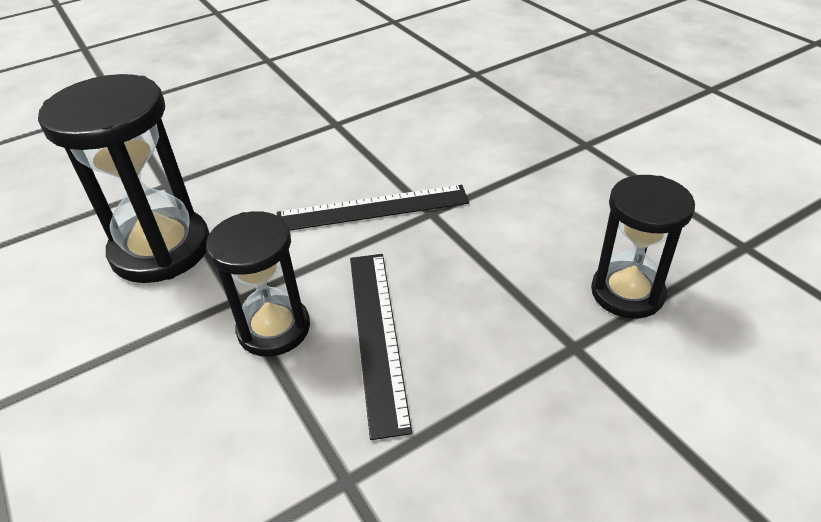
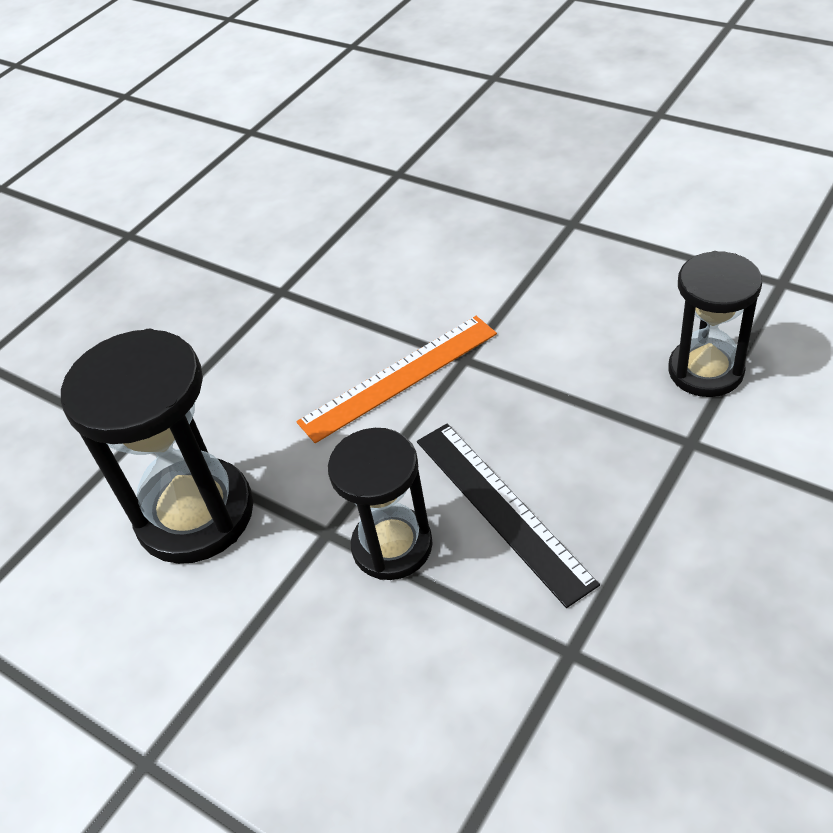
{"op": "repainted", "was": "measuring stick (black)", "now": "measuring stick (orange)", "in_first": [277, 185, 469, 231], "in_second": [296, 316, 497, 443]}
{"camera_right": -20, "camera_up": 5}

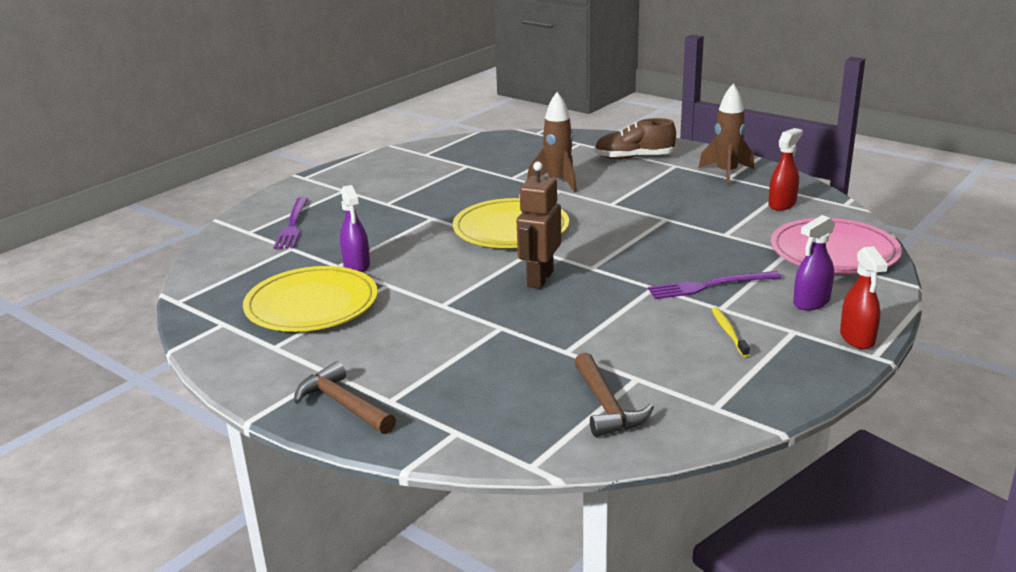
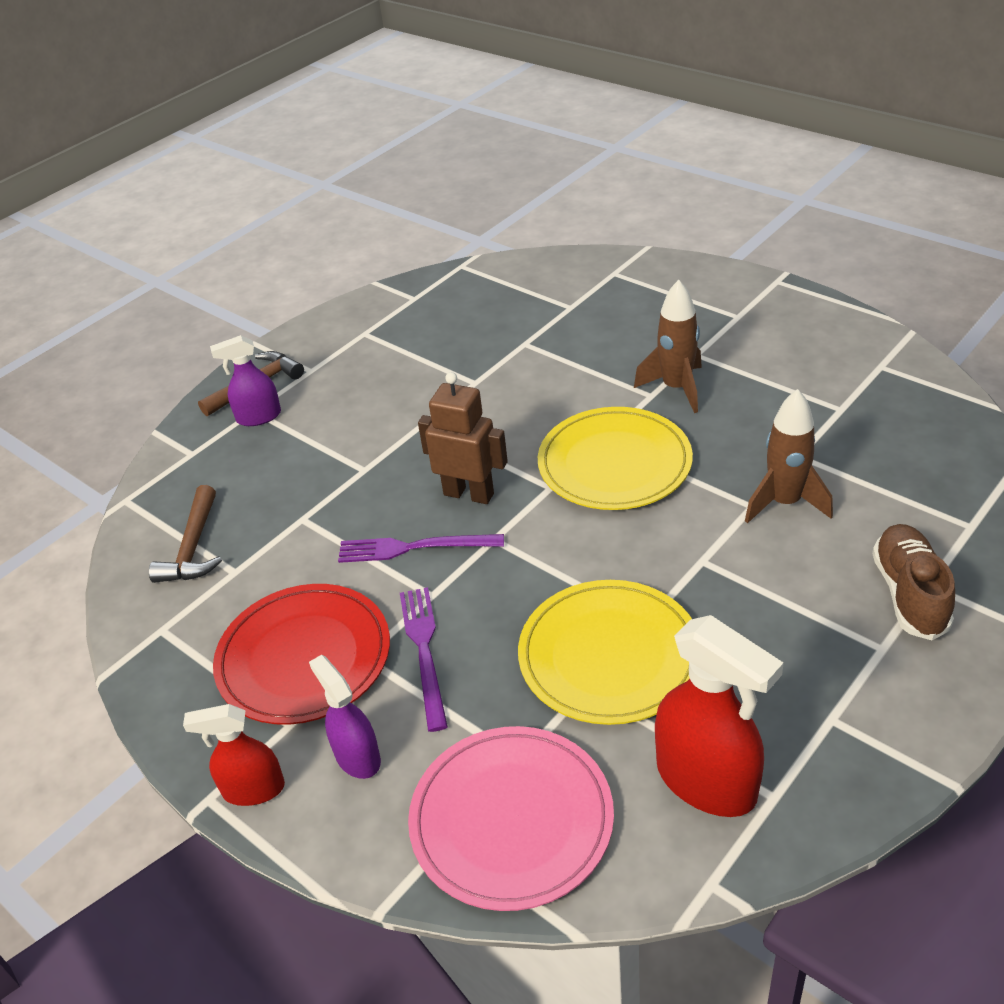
{"op": "shifted", "was": "spaceship (dark brown)", "in_first": [699, 84, 754, 186], "in_second": [634, 280, 702, 413]}
{"op": "scaled", "was": "spray bottle (red)", "in_first": [768, 128, 803, 211], "in_second": [655, 615, 784, 817], "ratio": 1.68}
{"op": "shifted", "was": "spray bottle (purple)", "in_first": [340, 185, 370, 272], "in_second": [210, 335, 281, 426]}
{"op": "shifted", "was": "dinner fork (purple)", "in_first": [273, 197, 308, 249], "in_second": [338, 534, 504, 563]}
{"op": "shifted", "was": "dinner plate (bright yellow)", "in_first": [243, 266, 378, 332], "in_second": [518, 580, 692, 725]}
{"op": "swapped", "was": "dental brush (bright yellow)", "now": "dinner plate (red)", "in_first": [711, 307, 750, 357], "in_second": [213, 584, 390, 725]}
{"op": "rotated", "was": "claw hammer (dark brown)", "in_first": [574, 352, 654, 437], "in_second": [149, 485, 222, 583], "clockwise": -75}
{"camera_right": 95, "camera_up": 15}

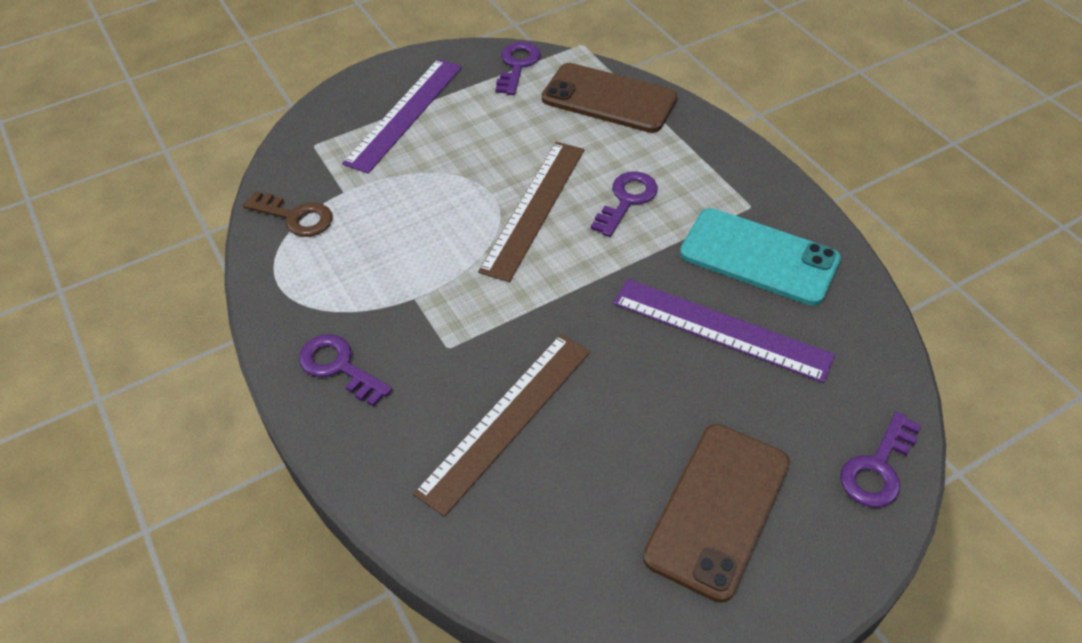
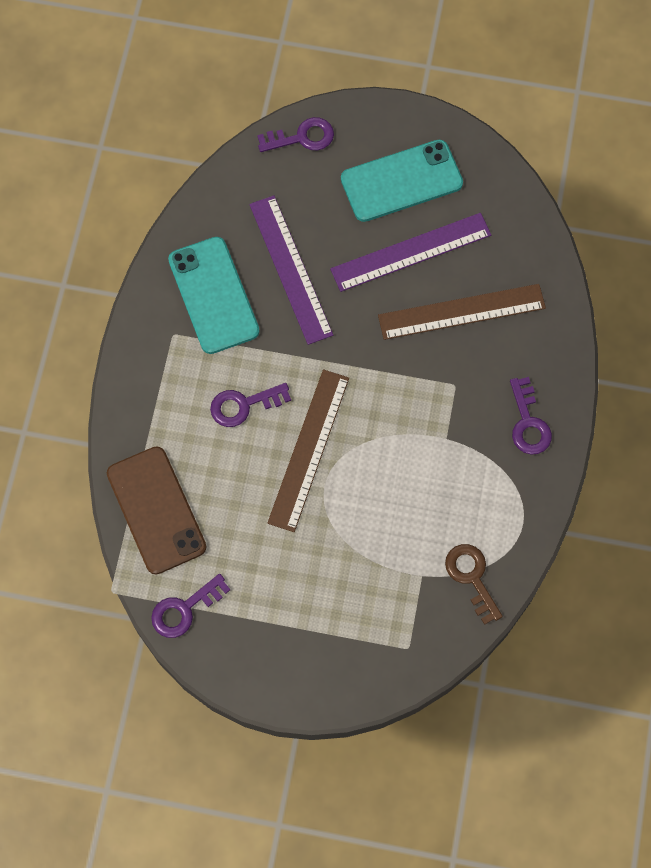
{"op": "shifted", "was": "measuring stick (purple)", "in_first": [342, 59, 462, 174], "in_second": [330, 213, 491, 292]}
{"op": "rotated", "was": "measuring stick (dark brown)", "in_first": [478, 142, 584, 282], "in_second": [267, 369, 349, 532], "clockwise": -45}
{"op": "repainted", "was": "smartphone (dark brown)", "now": "smartphone (teal)", "in_first": [643, 424, 790, 603], "in_second": [341, 140, 463, 222]}
{"camera_right": -140, "camera_up": 20}

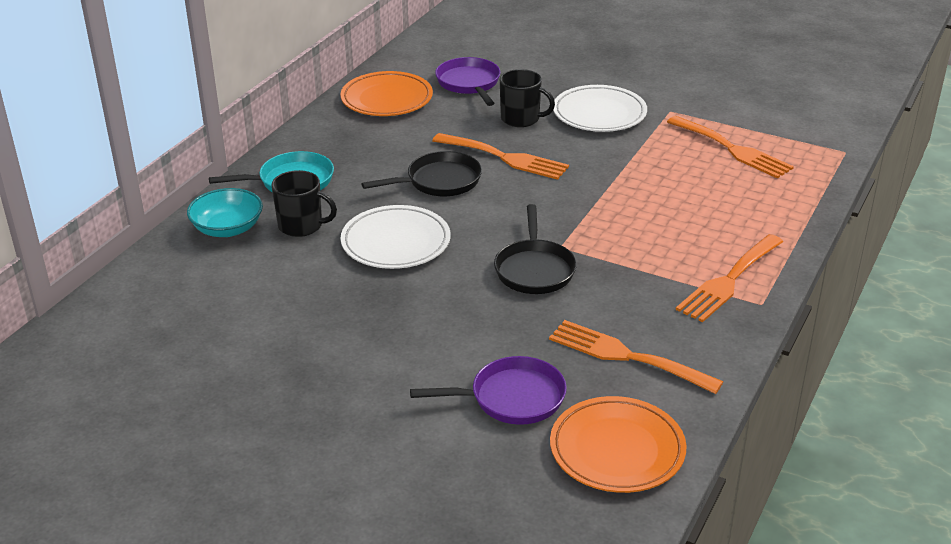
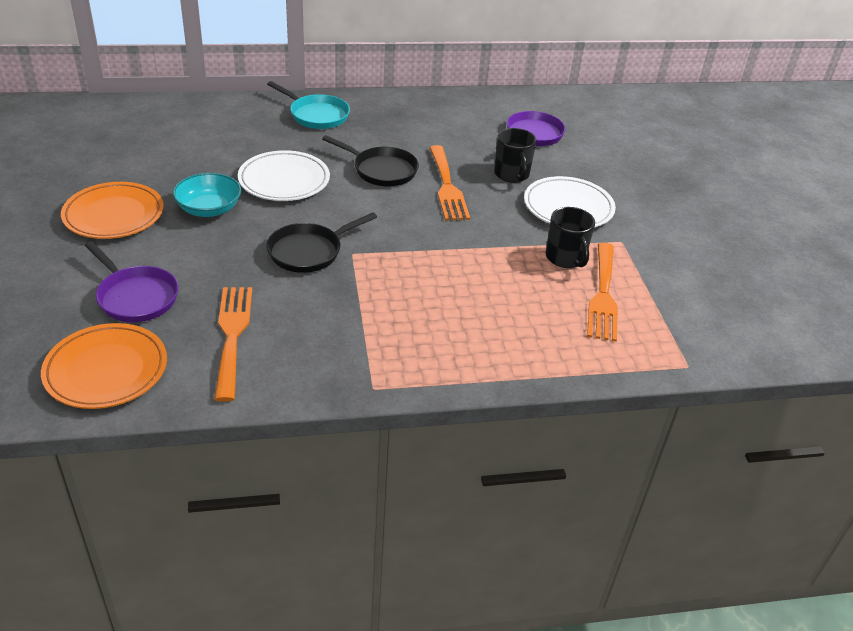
{"op": "shifted", "was": "dinner plate (orange)", "in_first": [340, 71, 433, 116], "in_second": [61, 182, 164, 239]}
{"op": "shifted", "was": "coffee mug (black)", "in_first": [271, 170, 337, 237], "in_second": [546, 207, 595, 268]}
{"op": "shifted", "was": "deep dish (teal)", "in_first": [187, 188, 263, 237], "in_second": [173, 173, 241, 217]}
{"op": "gone", "was": "dinner fork (orange)", "in_first": [676, 234, 783, 322]}
{"camera_right": 50, "camera_up": 5}

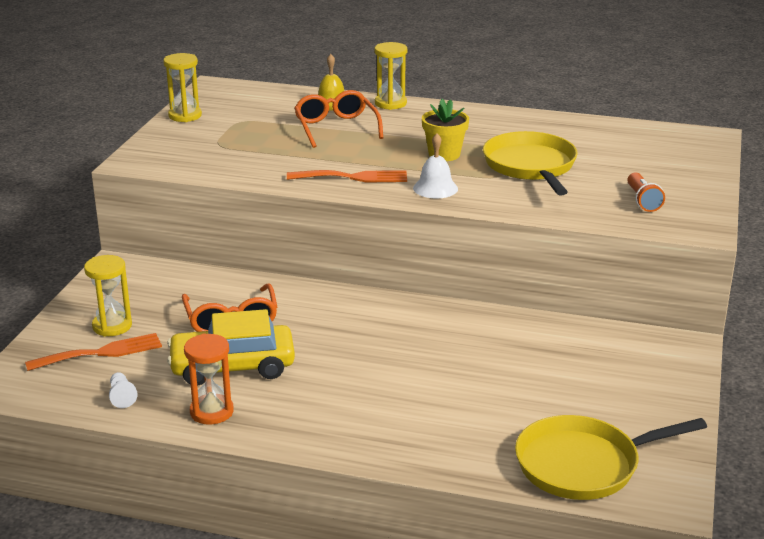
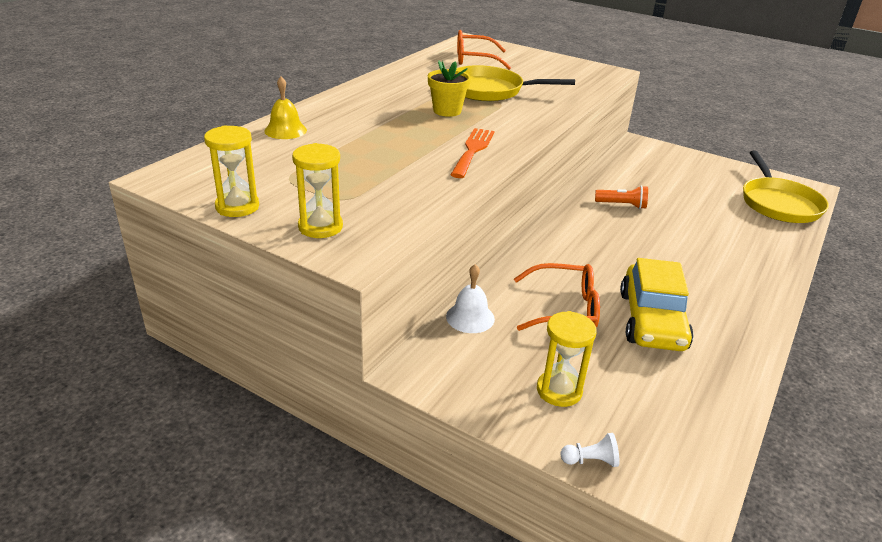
{"op": "shifted", "was": "hourglass (bright yellow)", "in_first": [374, 42, 407, 110], "in_second": [292, 143, 343, 238]}
{"op": "shifted", "was": "spectacles (orange)", "in_first": [294, 90, 383, 148], "in_second": [457, 30, 511, 70]}
{"op": "shifted", "was": "hand bell (snow-white)", "in_first": [413, 133, 458, 199], "in_second": [446, 264, 495, 333]}
{"op": "shifted", "was": "flashlight (orange)", "in_first": [627, 172, 665, 212], "in_second": [595, 186, 648, 209]}
{"op": "gone", "was": "dinner fork (orange)", "in_first": [25, 333, 162, 371]}
{"op": "gone", "was": "hourglass (orange)", "in_first": [184, 333, 234, 425]}
{"op": "shifted", "was": "pawn (snow-white)", "in_first": [109, 372, 138, 408], "in_second": [561, 433, 619, 467]}
{"camera_right": -75, "camera_up": 5}

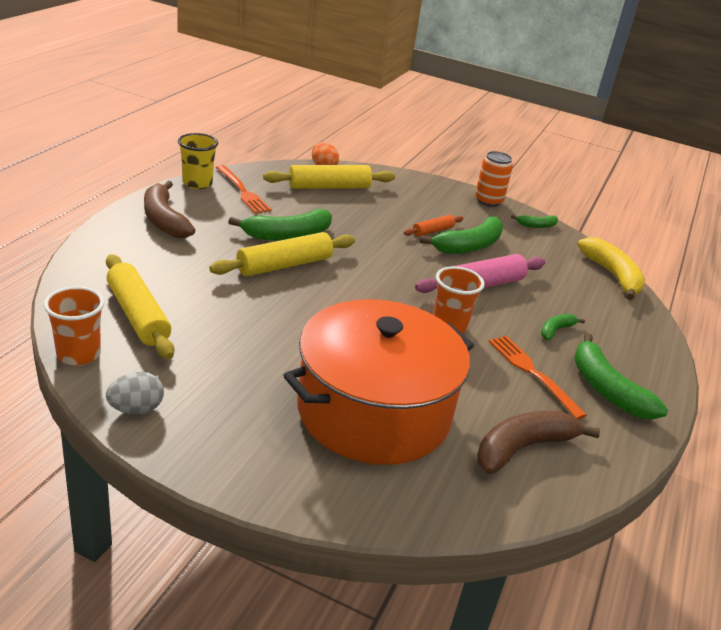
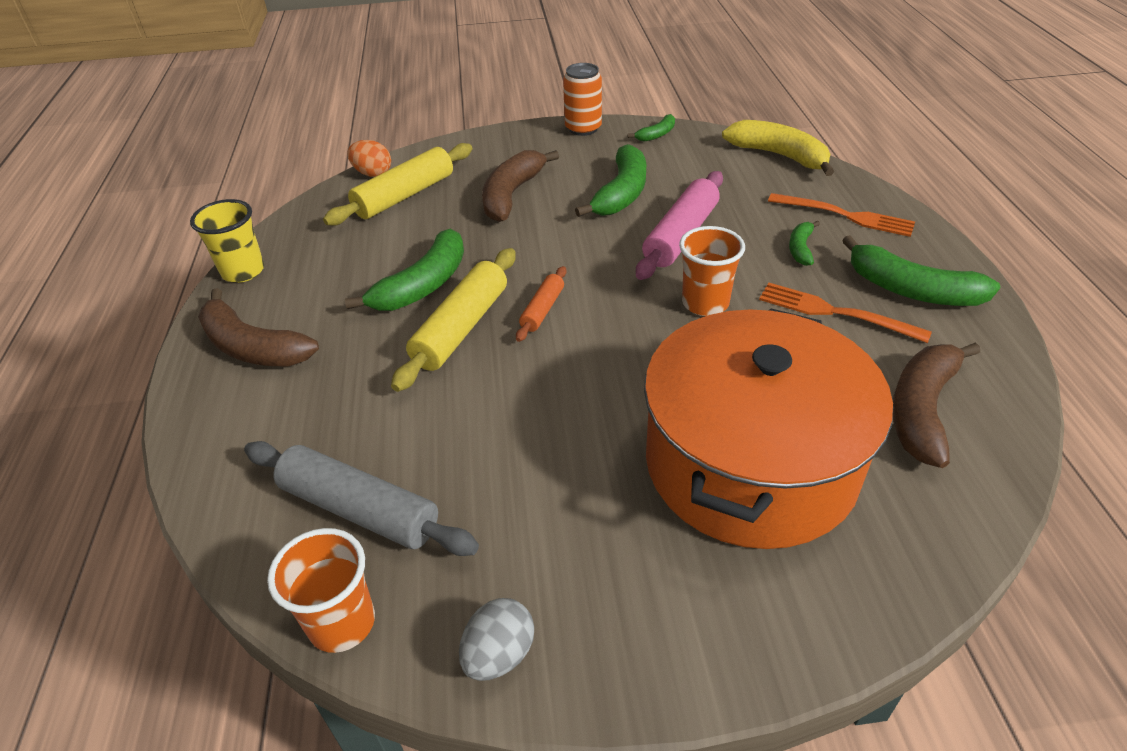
{"op": "shifted", "was": "dinner fork (orange)", "in_first": [216, 165, 272, 214], "in_second": [768, 193, 915, 237]}
{"op": "shifted", "was": "pastry roller (orange)", "in_first": [404, 215, 463, 236], "in_second": [516, 266, 566, 342]}
{"op": "repainted", "was": "pastry roller (bright yellow)", "now": "pastry roller (gray)", "in_first": [106, 254, 174, 359], "in_second": [244, 441, 479, 556]}
{"op": "new", "now": "banana fruit (dark brown)", "in_second": [482, 150, 559, 222]}
{"camera_right": -25, "camera_up": 10}

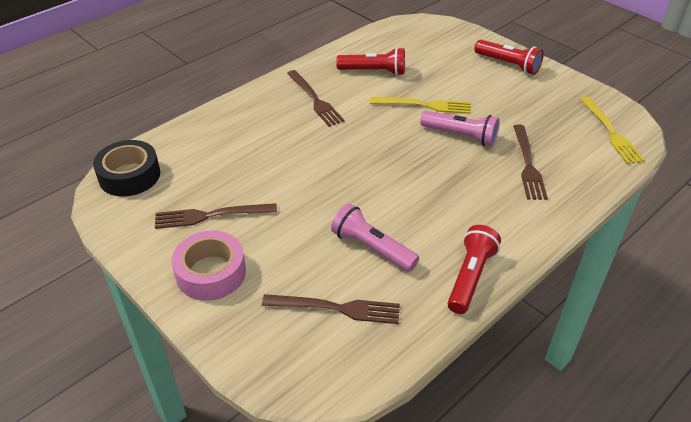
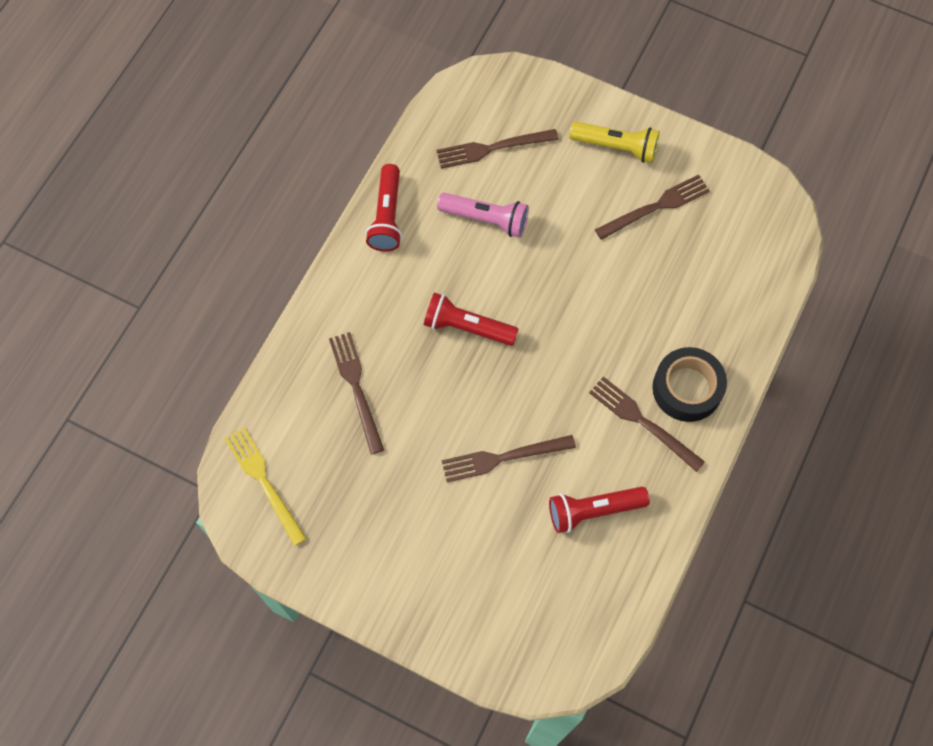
{"op": "shifted", "was": "flashlight (red)", "in_first": [474, 40, 544, 75], "in_second": [424, 292, 519, 346]}
{"op": "repainted", "was": "dinner fork (bright yellow)", "now": "dinner fork (dark brown)", "in_first": [370, 97, 471, 114], "in_second": [442, 435, 576, 482]}
{"op": "gone", "was": "flashlight (rose-pink)", "in_first": [420, 111, 500, 146]}
{"op": "shifted", "was": "roll of tape (black)", "in_first": [93, 140, 160, 197], "in_second": [652, 347, 727, 422]}
{"op": "swapped", "was": "roll of tape (rose-pink)", "now": "flashlight (bright yellow)", "in_first": [172, 231, 246, 301], "in_second": [569, 121, 660, 163]}
{"camera_right": 160, "camera_up": 25}

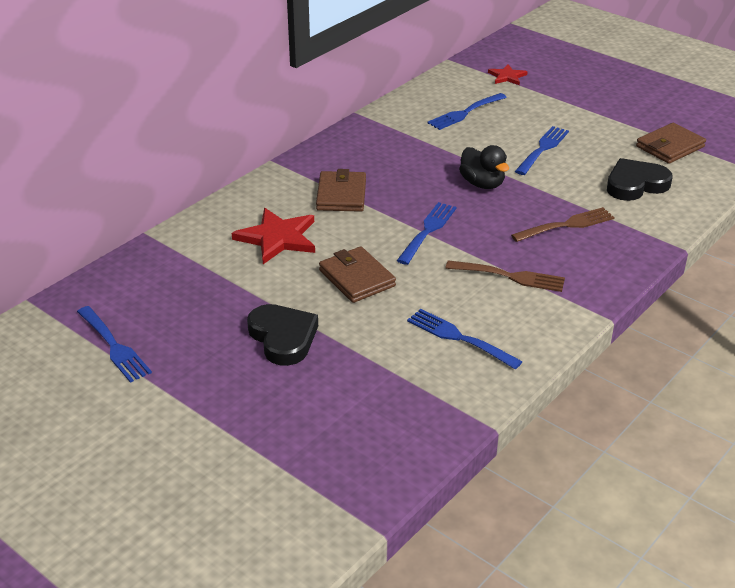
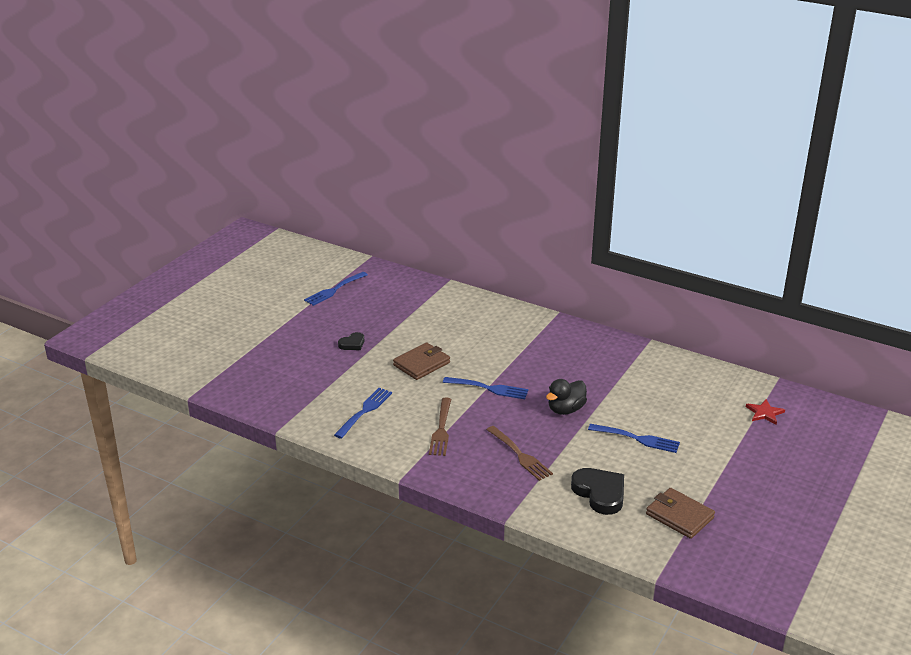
{"op": "gone", "was": "dinner fork (royal blue)", "in_first": [427, 93, 507, 130]}
{"op": "gone", "was": "card wallet (dark brown)", "in_first": [316, 169, 366, 212]}
{"op": "gone", "was": "star shape (red)", "in_first": [232, 208, 315, 264]}
{"op": "scaled", "was": "heart (black)", "in_first": [247, 304, 318, 366], "in_second": [338, 332, 364, 350], "ratio": 0.55}
{"camera_right": 80, "camera_up": -5}

